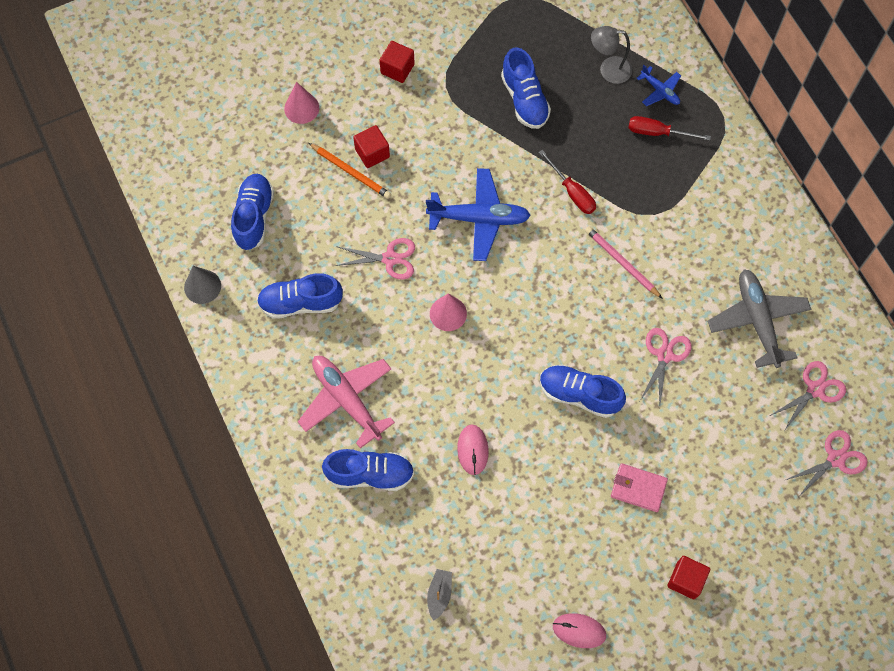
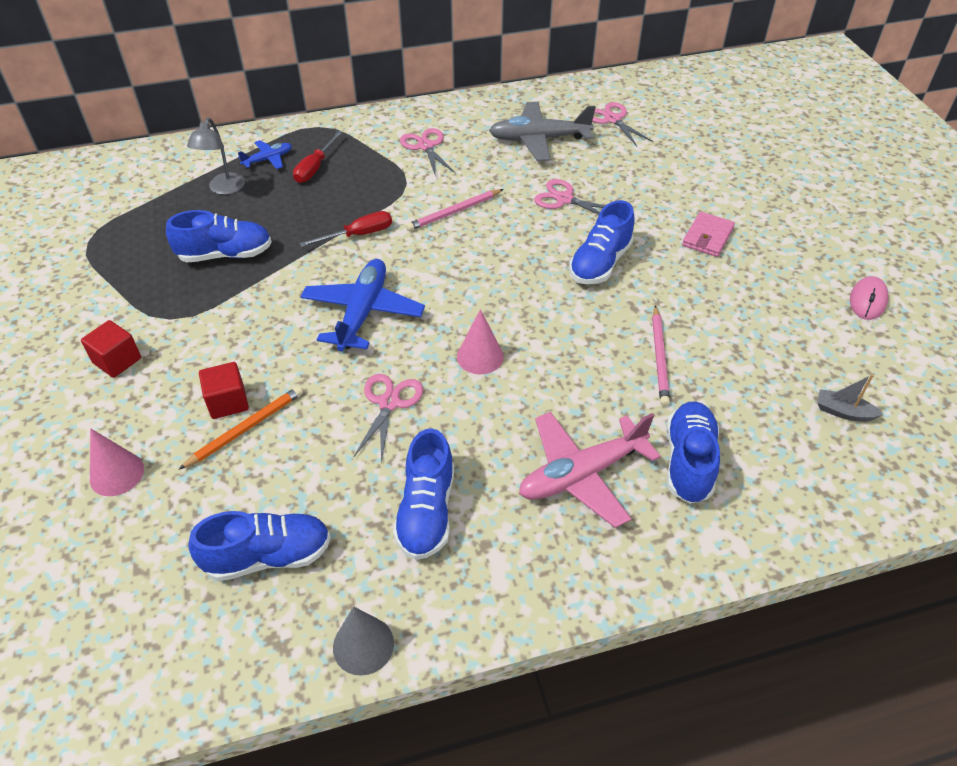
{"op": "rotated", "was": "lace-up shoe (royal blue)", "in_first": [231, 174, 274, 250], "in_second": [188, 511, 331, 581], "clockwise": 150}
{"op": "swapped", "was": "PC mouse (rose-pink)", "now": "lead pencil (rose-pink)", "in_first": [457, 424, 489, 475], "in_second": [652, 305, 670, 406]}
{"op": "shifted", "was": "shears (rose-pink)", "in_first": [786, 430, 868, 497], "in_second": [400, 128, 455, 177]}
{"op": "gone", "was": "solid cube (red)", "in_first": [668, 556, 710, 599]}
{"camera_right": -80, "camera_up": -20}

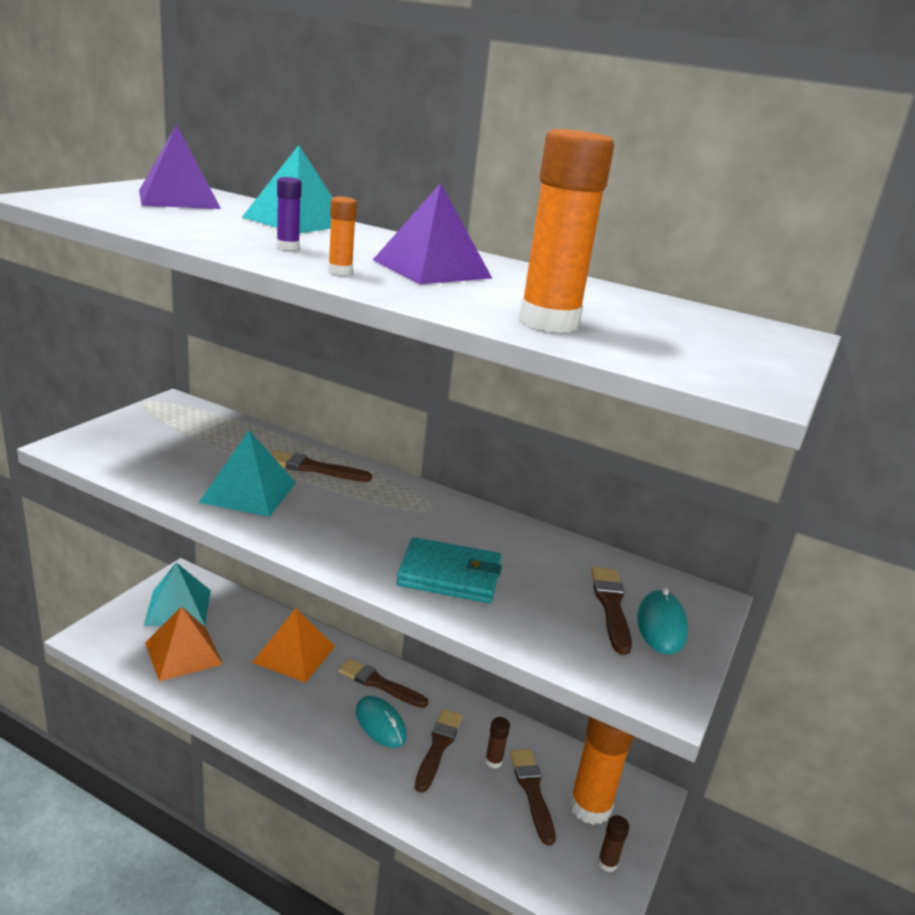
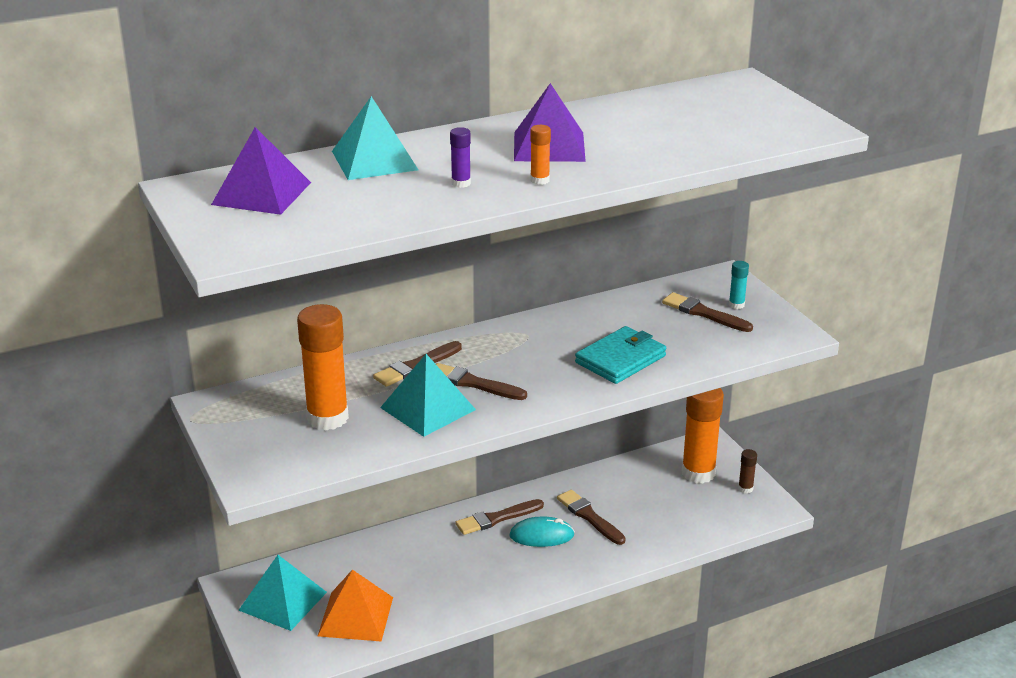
{"op": "shifted", "was": "glue stick (orange)", "in_first": [519, 129, 614, 333], "in_second": [297, 304, 349, 430]}
{"op": "swapped", "was": "PC mouse (teal)", "now": "glue stick (teal)", "in_first": [637, 587, 688, 654], "in_second": [729, 261, 749, 309]}
{"op": "gone", "was": "pyramid shape (orange)", "in_first": [252, 609, 335, 683]}
{"op": "gone", "was": "glue stick (dark brown)", "in_first": [485, 717, 510, 769]}
{"op": "shifted", "was": "paintbrush (dark brown)", "in_first": [510, 749, 556, 846], "in_second": [436, 363, 527, 400]}
{"camera_right": -50, "camera_up": 5}

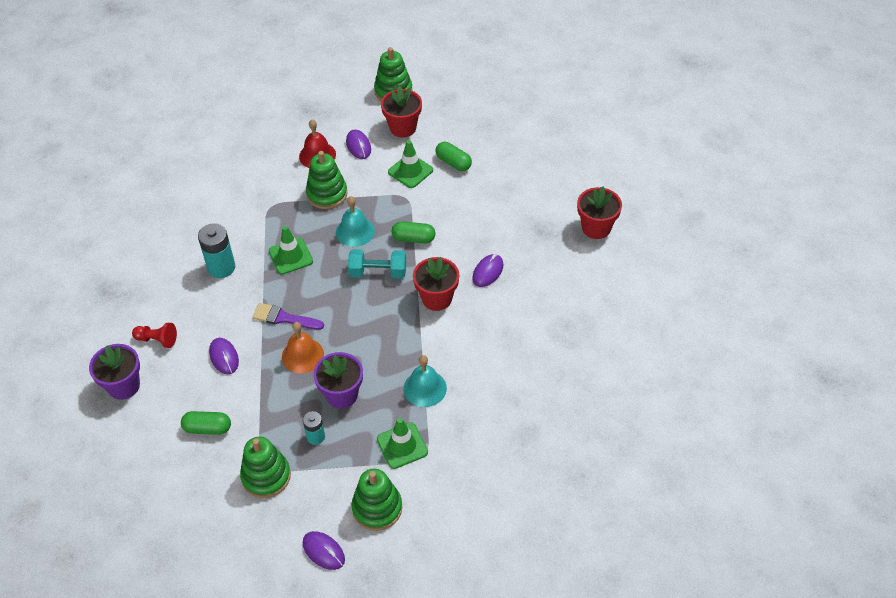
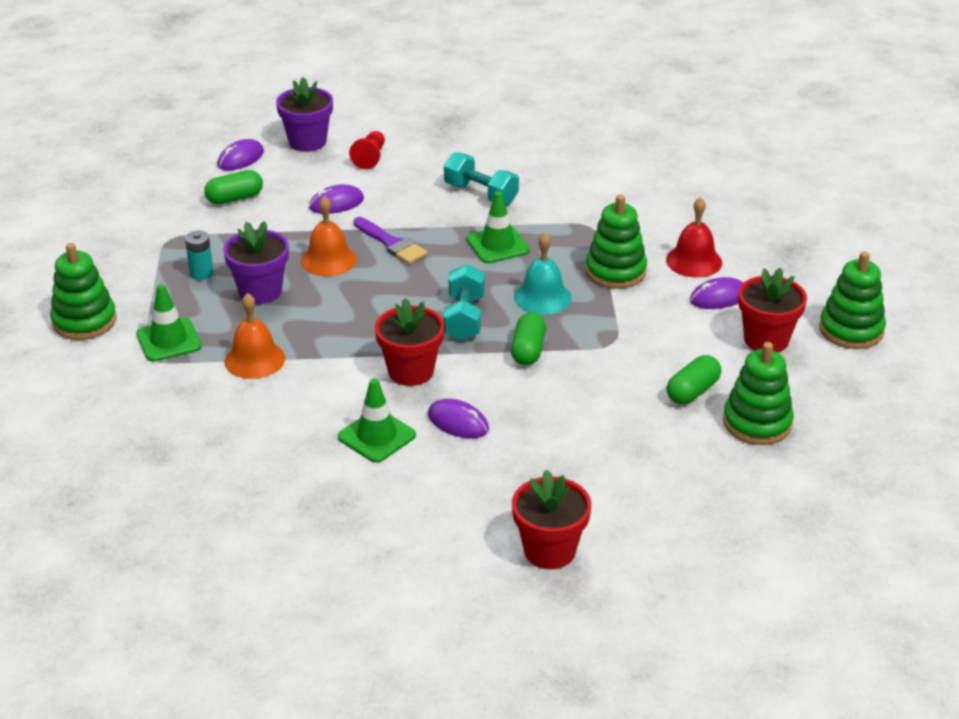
{"op": "shifted", "was": "road cone (leaf-green)", "in_first": [388, 140, 433, 188], "in_second": [338, 378, 416, 463]}
{"op": "swapped", "was": "AA battery (teal)", "now": "free weight (teal)", "in_first": [198, 223, 235, 278], "in_second": [444, 152, 519, 205]}
{"op": "rotated", "was": "paintbrush (purple)", "in_first": [252, 303, 324, 330], "in_second": [353, 217, 428, 264], "clockwise": 120}
{"op": "repainted", "was": "hand bell (teal)", "now": "hand bell (orange)", "in_first": [404, 355, 447, 407], "in_second": [224, 293, 285, 379]}
{"op": "rotated", "was": "capsule (leaf-green)", "in_first": [181, 411, 231, 435], "in_second": [204, 170, 263, 204], "clockwise": 60}
{"op": "shifted", "was": "ring stacker (leaf-green)", "in_first": [240, 437, 291, 498], "in_second": [723, 342, 794, 445]}
{"op": "shifted", "was": "PC mouse (purple)", "in_first": [303, 531, 345, 570], "in_second": [217, 139, 264, 171]}
{"camera_right": 90, "camera_up": -15}

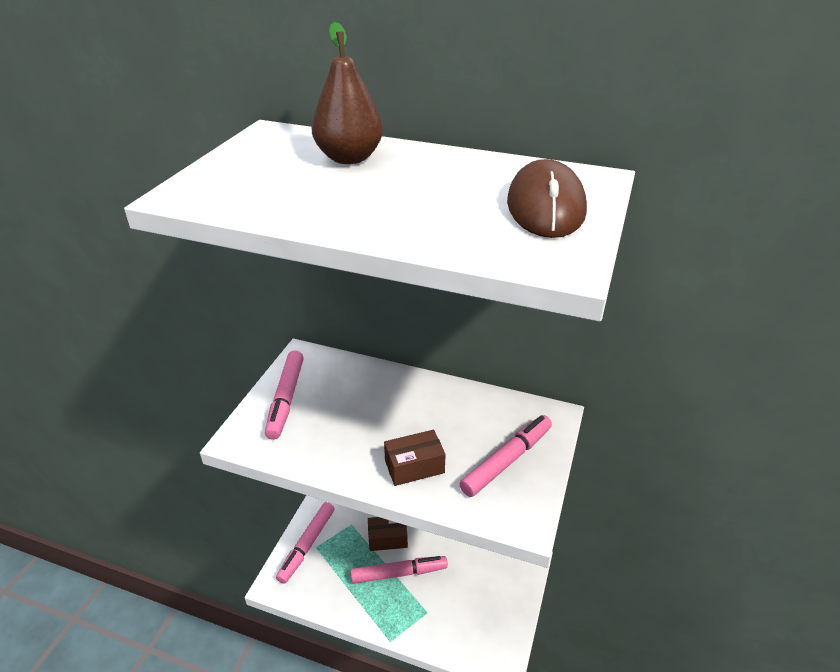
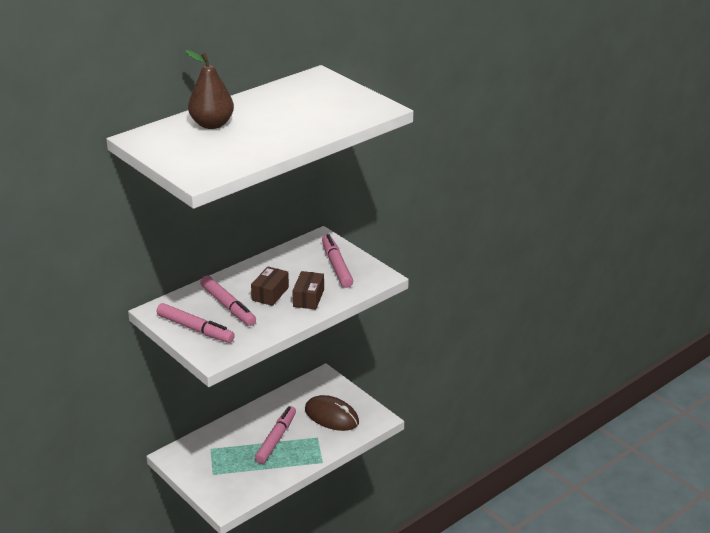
{"op": "shifted", "was": "PC mouse (dark brown)", "in_first": [507, 159, 587, 238], "in_second": [305, 395, 359, 431]}
{"op": "shifted", "was": "marker pen (rose-pink)", "in_first": [276, 502, 335, 584], "in_second": [200, 276, 256, 326]}
{"op": "shifted", "was": "package (dark brown)", "in_first": [368, 517, 408, 551], "in_second": [251, 266, 289, 306]}
{"camera_right": -60, "camera_up": -5}

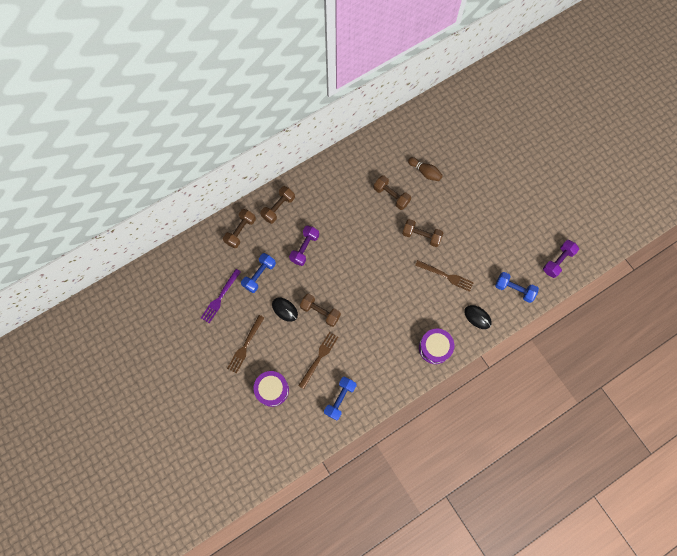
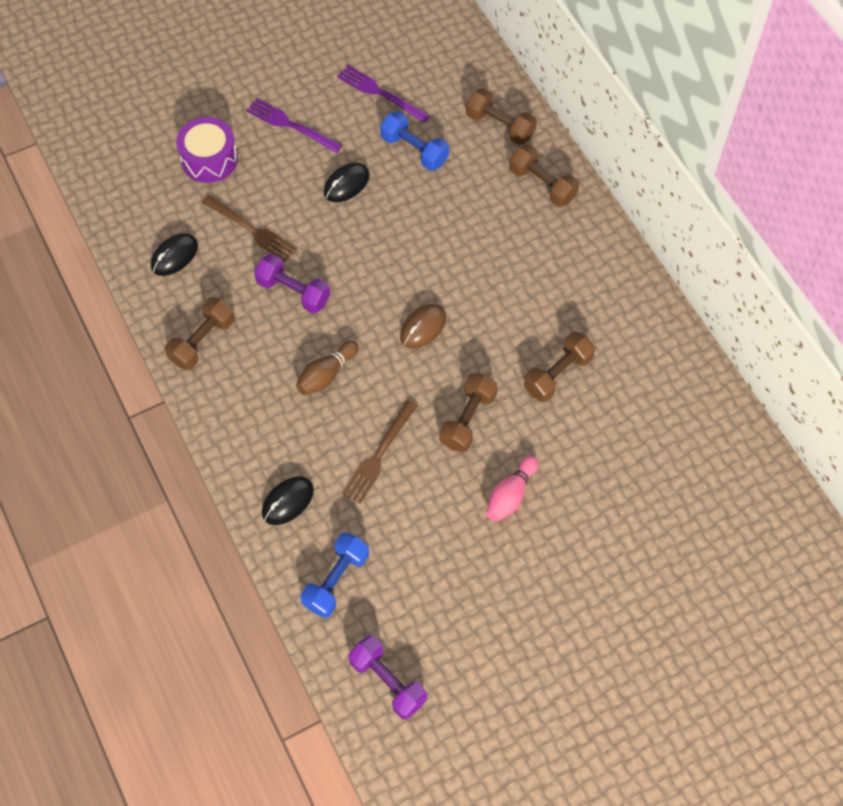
{"op": "shifted", "was": "bowling pin (dark brown)", "in_first": [408, 157, 443, 181], "in_second": [296, 341, 359, 395]}
{"op": "shifted", "was": "free weight (purple)", "in_first": [289, 225, 319, 266], "in_second": [254, 254, 330, 314]}
{"op": "shifted", "was": "free weight (dark brown)", "in_first": [300, 294, 341, 327], "in_second": [165, 297, 235, 370]}
{"op": "repainted", "was": "dinner fork (dark brown)", "now": "dinner fork (purple)", "in_first": [227, 315, 264, 373], "in_second": [246, 98, 342, 153]}
{"op": "gone", "was": "snare drum (purple)", "in_first": [419, 329, 454, 364]}
{"op": "swapped", "was": "free weight (royal blue)", "now": "PC mouse (black)", "in_first": [324, 377, 357, 421], "in_second": [151, 233, 198, 276]}
{"op": "new", "now": "PC mouse (dark brown)", "in_second": [400, 304, 446, 349]}
{"op": "new", "now": "bowling pin (rose-pink)", "in_second": [486, 456, 539, 522]}
{"camera_right": 95, "camera_up": -10}

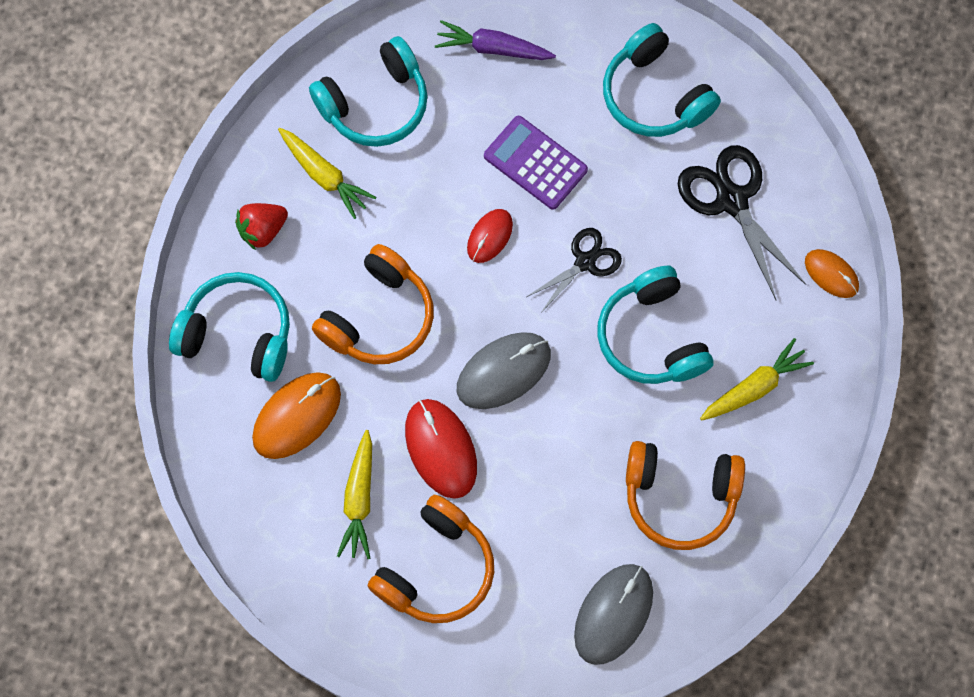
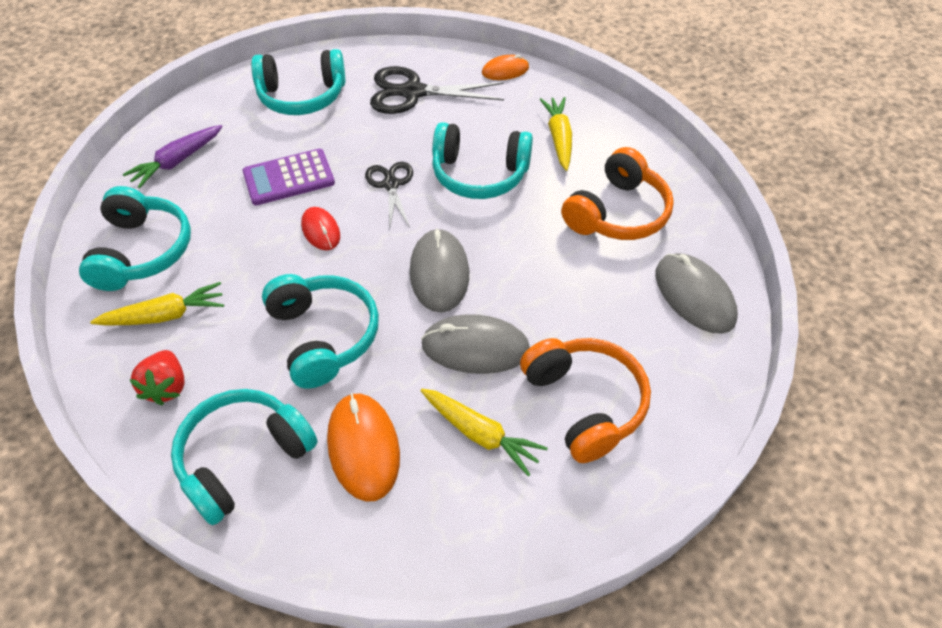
{"op": "repainted", "was": "over-ear headphones (orange)", "now": "over-ear headphones (teal)", "in_first": [312, 244, 434, 364], "in_second": [262, 274, 379, 389]}
{"op": "repainted", "was": "PC mouse (red)", "now": "PC mouse (gray)", "in_first": [405, 399, 477, 499], "in_second": [421, 314, 530, 374]}
{"camera_right": -60, "camera_up": -20}

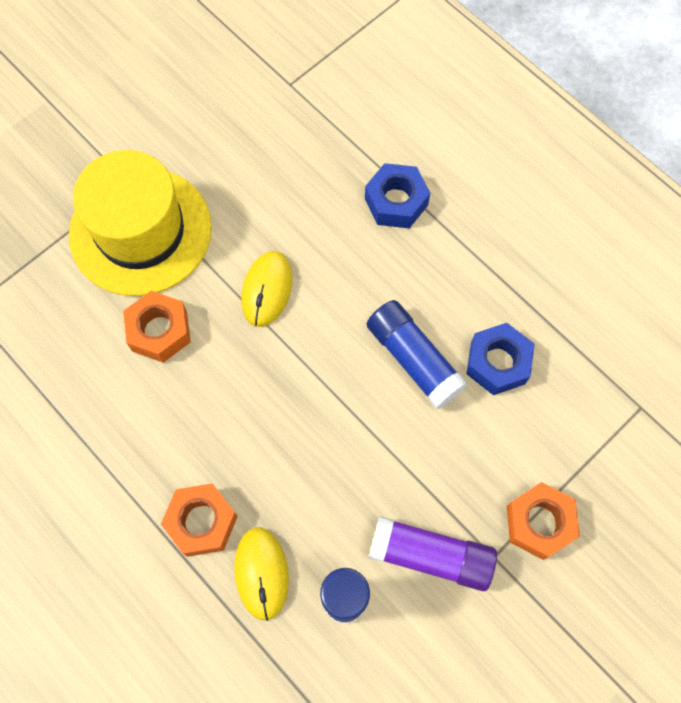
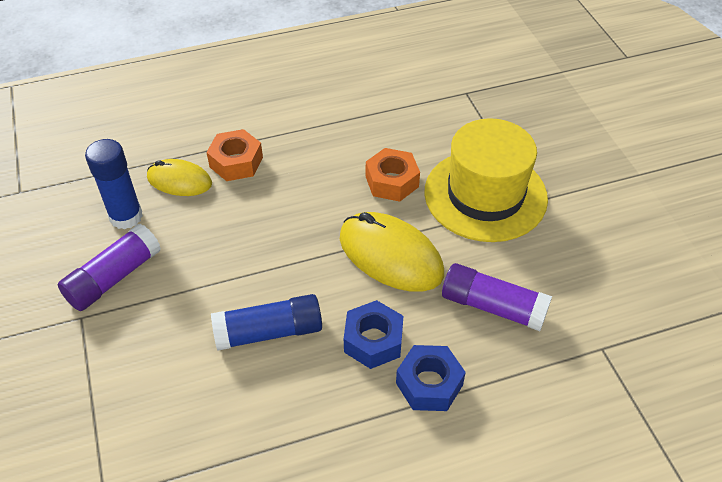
{"op": "scaled", "was": "PC mouse (bright yellow)", "in_first": [241, 251, 292, 327], "in_second": [340, 212, 444, 292], "ratio": 1.62}
{"op": "shifted", "was": "nut (royal blue)", "in_first": [466, 323, 535, 395], "in_second": [344, 300, 403, 369]}
{"op": "gone", "was": "nut (orange)", "in_first": [507, 482, 580, 560]}
{"op": "new", "now": "glue stick (purple)", "in_second": [442, 263, 552, 331]}
{"camera_right": 115, "camera_up": -20}

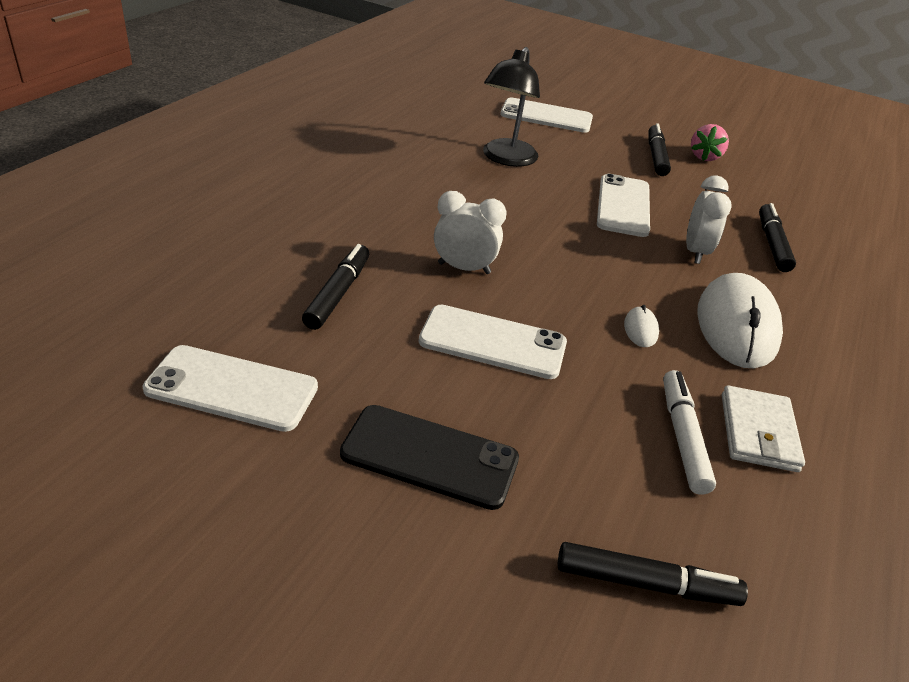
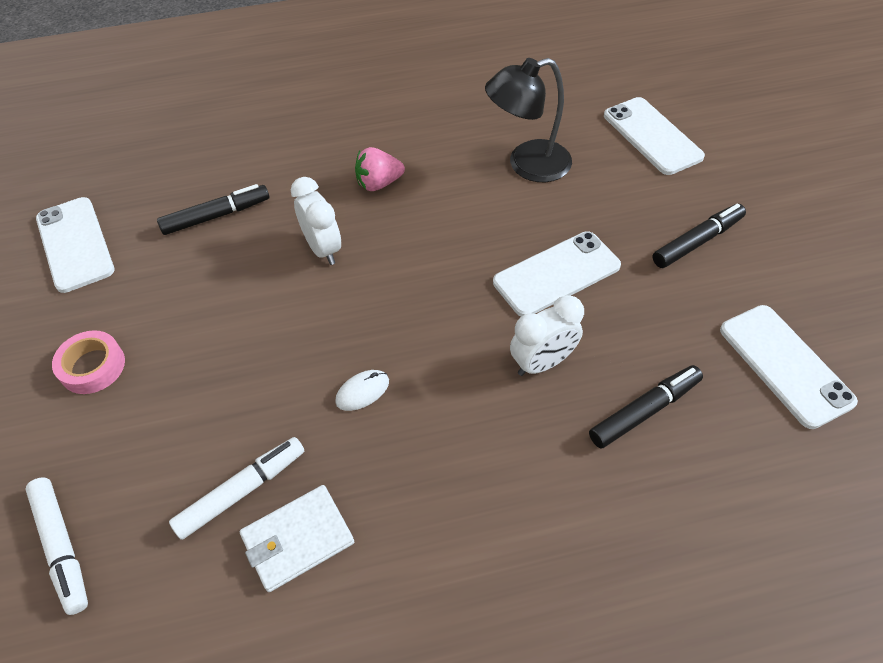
{"op": "shifted", "was": "toy strawberry (rose-pink)", "in_first": [691, 124, 729, 161], "in_second": [355, 147, 405, 191]}
{"op": "gone", "was": "PC mouse (snow-white)", "in_first": [697, 273, 783, 368]}
{"op": "shifted", "was": "smartphone (snow-white)", "in_first": [419, 305, 567, 379], "in_second": [720, 305, 858, 429]}
{"op": "swapped", "was": "smartphone (black)", "now": "roll of tape (rose-pink)", "in_first": [340, 405, 519, 510], "in_second": [52, 330, 125, 394]}
{"op": "repainted", "was": "marker pen (black)", "now": "marker pen (snow-white)", "in_first": [558, 542, 748, 606], "in_second": [25, 477, 88, 615]}
{"camera_right": 55, "camera_up": 15}

